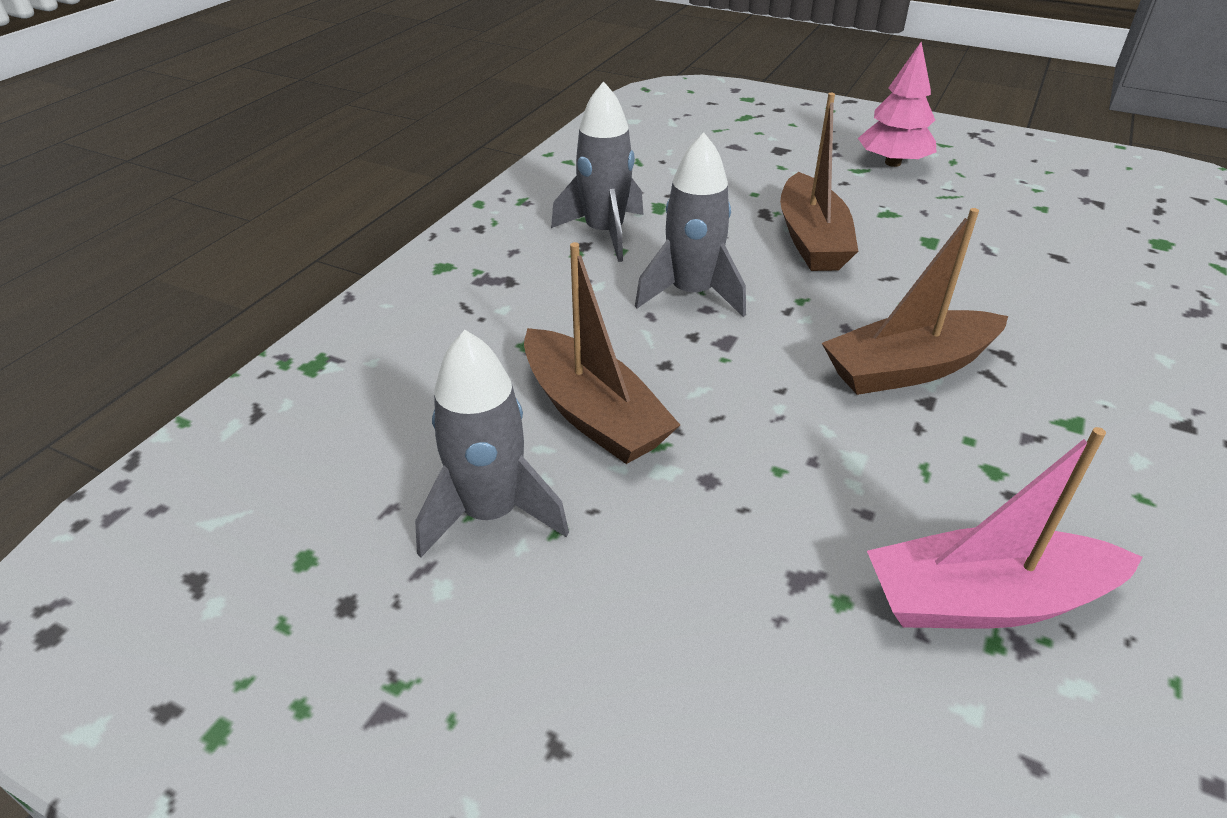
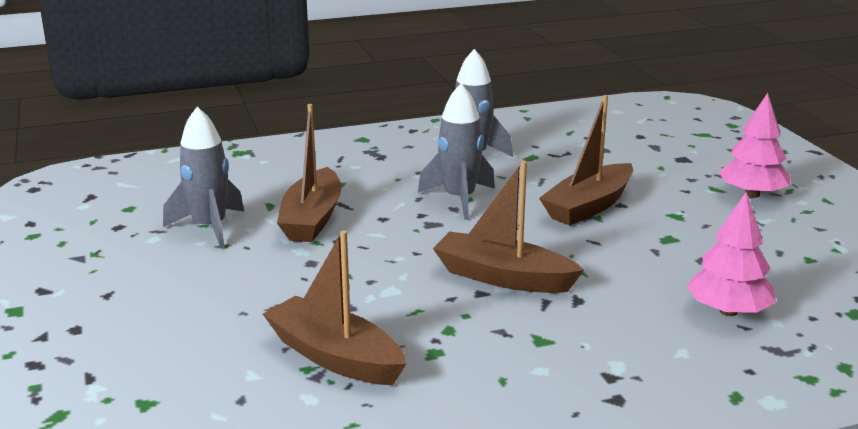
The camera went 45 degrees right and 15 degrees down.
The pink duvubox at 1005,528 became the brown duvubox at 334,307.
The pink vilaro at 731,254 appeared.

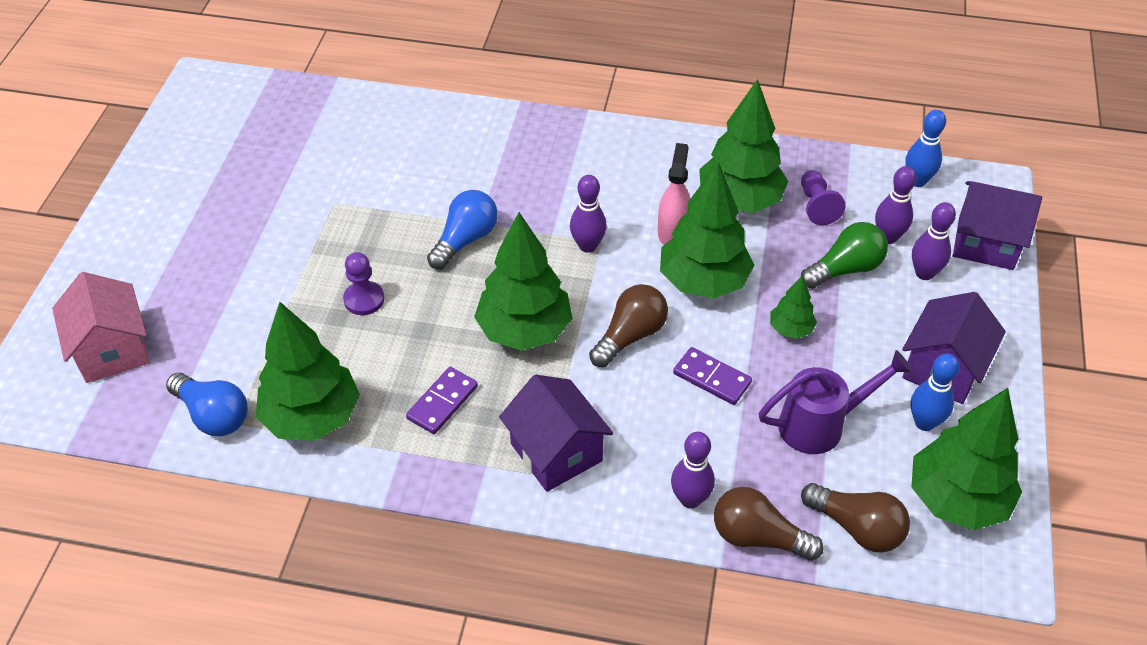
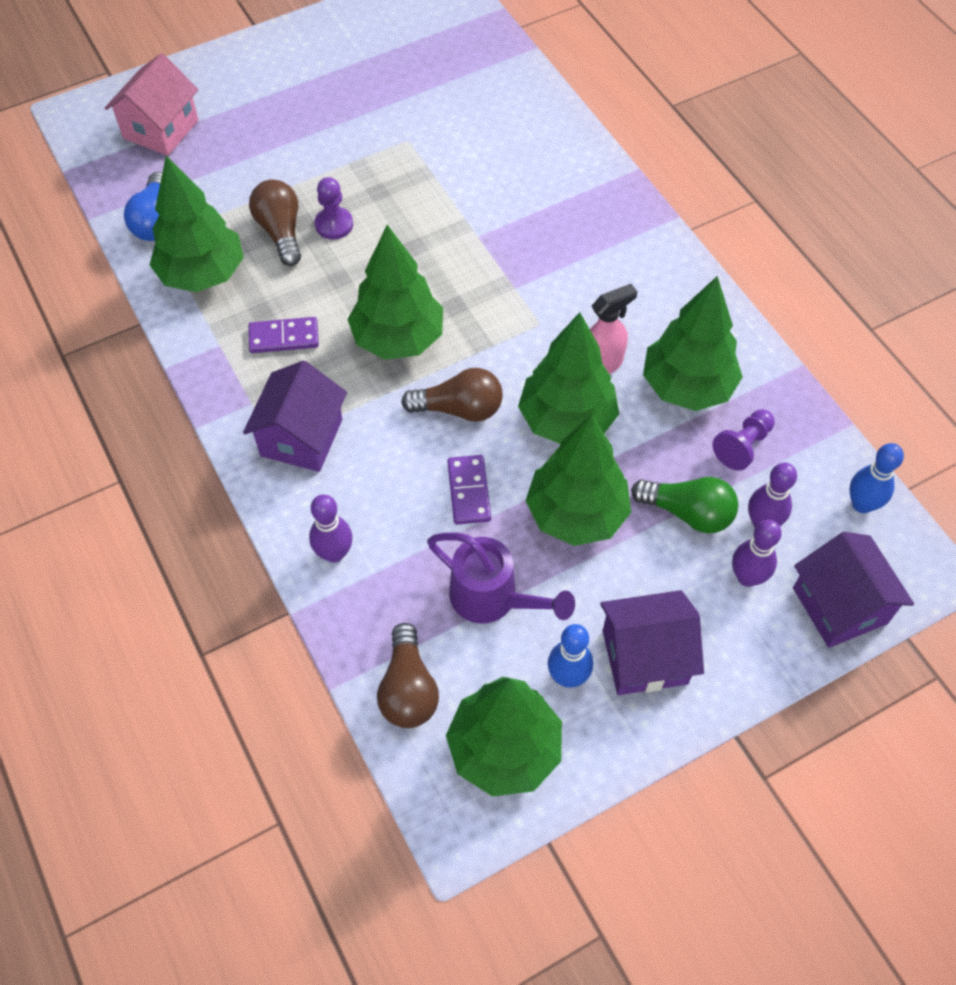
The camera went 50 degrees right and 10 degrees up.
The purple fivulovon at 588,214 disappeared.
The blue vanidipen at 462,229 disappeared.
The green vilaro at 793,307 changed to 2.06 times the size.
The brown vanidipen moved from 768,524 to 275,222.

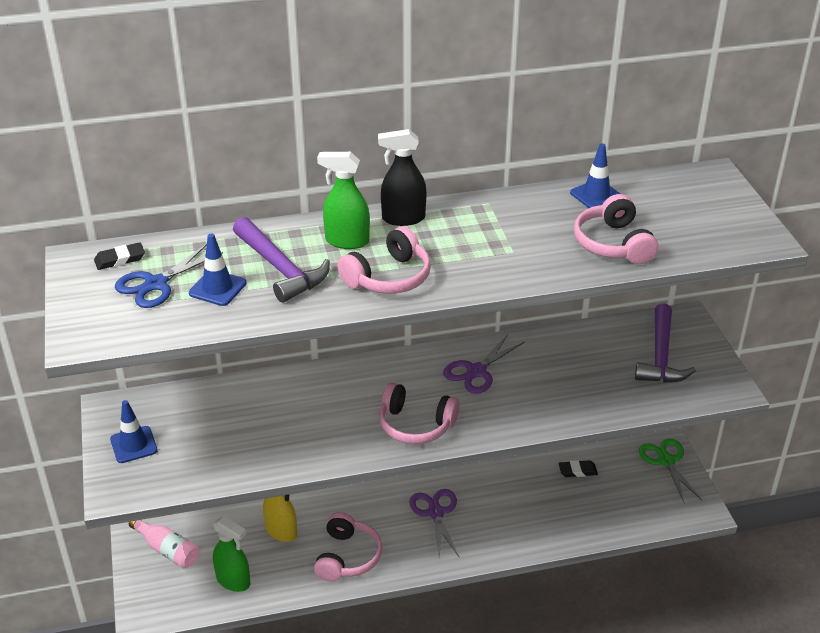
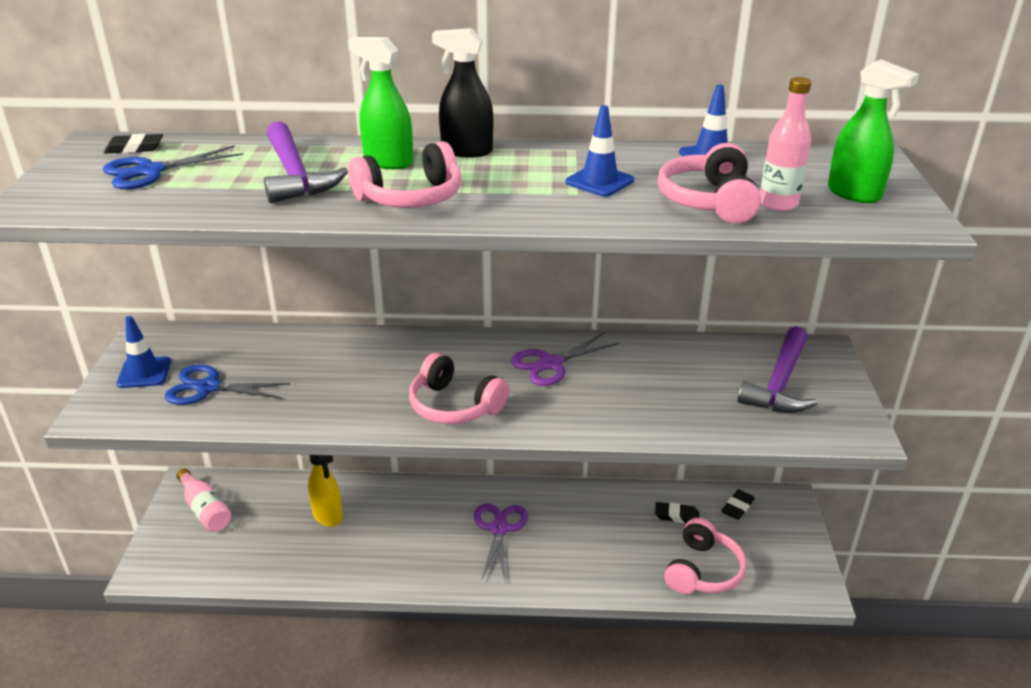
The camera went 15 degrees right and 5 degrees down.
The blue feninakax moved from 217,270 to 599,151.
The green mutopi at 670,470 disappeared.
The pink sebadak moved from 348,546 to 705,556.
The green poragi moved from 232,554 to 873,131.
The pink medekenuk at 785,144 appeared.
The blue mutopi at 227,385 appeared.
The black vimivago at 738,504 appeared.

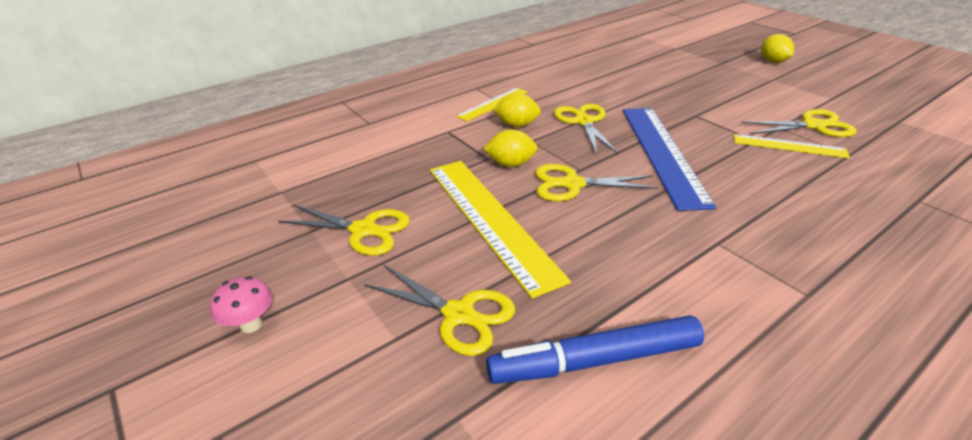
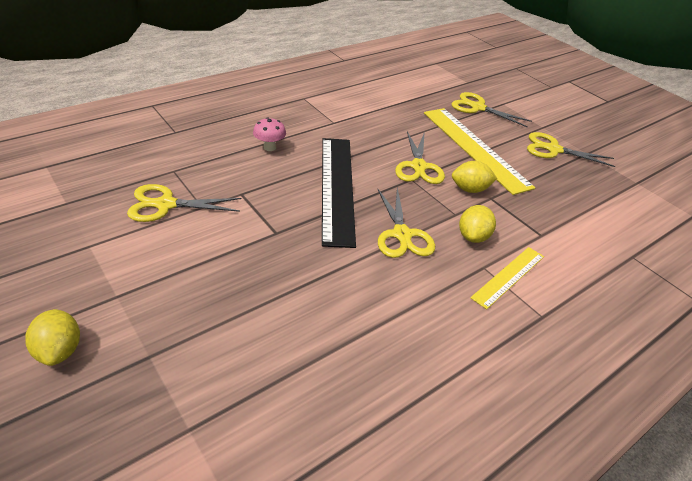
The camera went 175 degrees right and 5 degrees up.
The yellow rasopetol at 517,110 turned 75 degrees counterclockwise.
The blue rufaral at 669,159 became the black rufaral at 339,193.
The yellow rufaral at 792,146 disappeared.
The yellow mutopi at 597,182 turned 90 degrees clockwise.
The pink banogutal moved from 241,304 to 269,134.
The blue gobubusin at 595,349 disappeared.

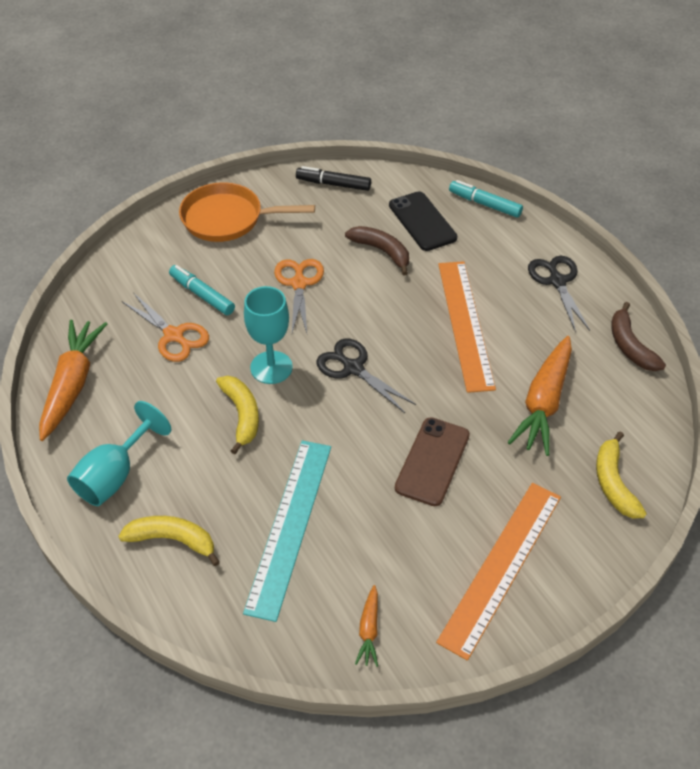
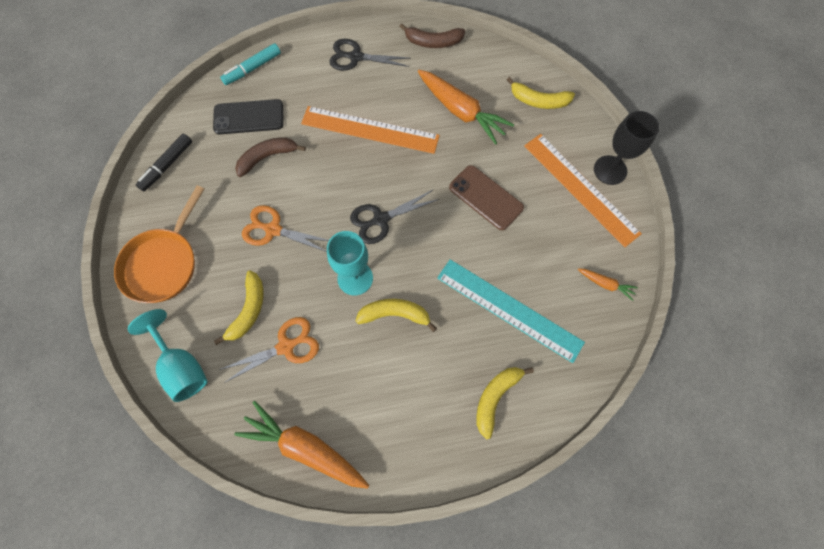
The camera went 70 degrees left and 20 degrees up.
The turquoise gobubusin at 202,290 was replaced by the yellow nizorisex at 239,308.
The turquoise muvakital moved from 119,453 to 168,355.
The black muvakital at 626,148 appeared.

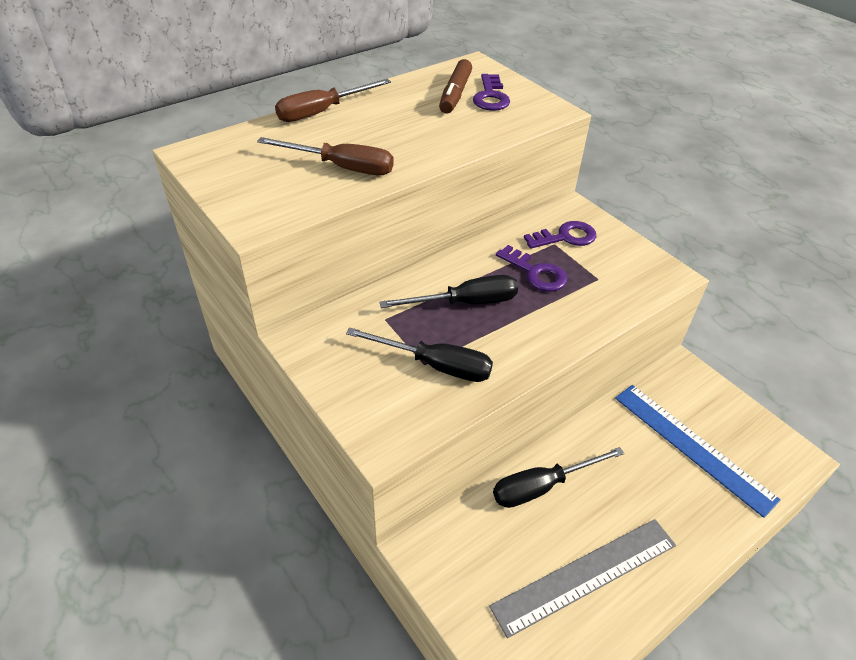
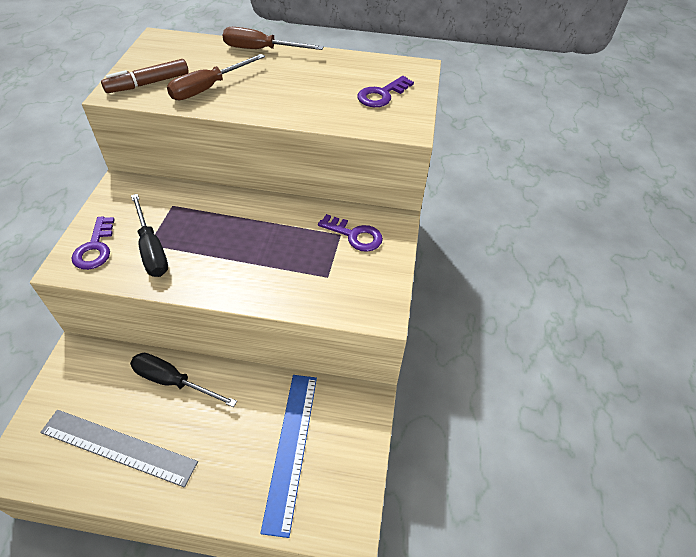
The camera went 45 degrees right and 5 degrees up.
The brown gobubusin moved from 455,86 to 145,76.
The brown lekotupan at 325,156 turned 75 degrees clockwise.
The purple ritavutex moved from 531,268 to 93,243.
The black lekotupan at 448,291 disappeared.

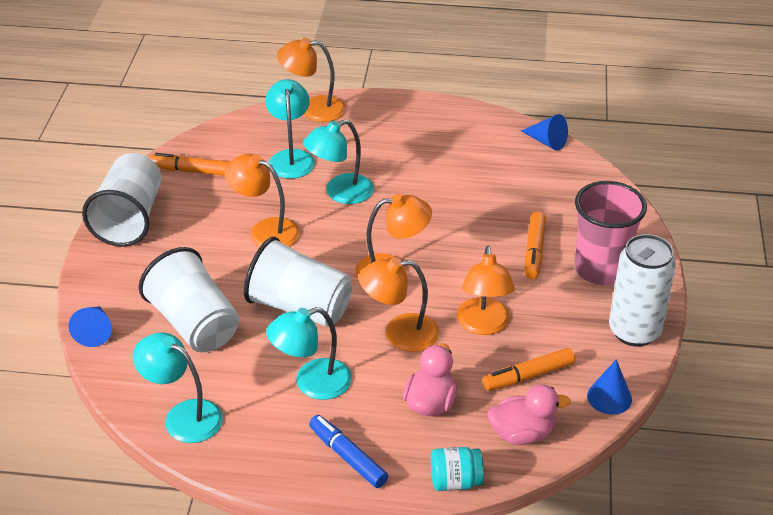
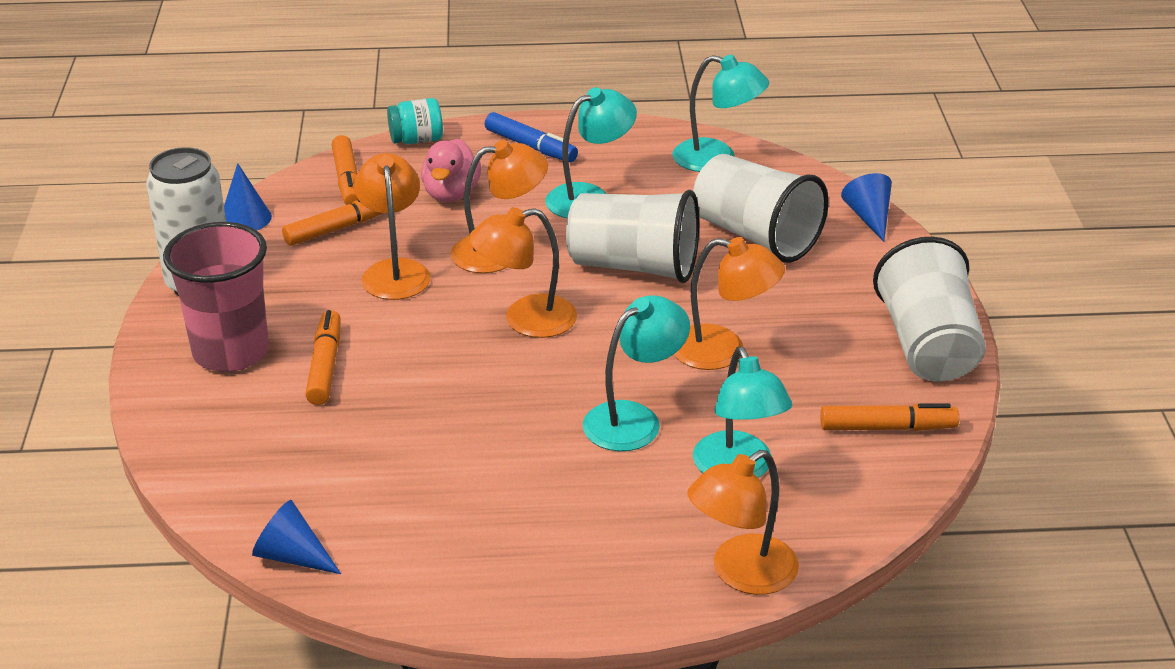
The camera went 170 degrees right and 5 degrees down.
The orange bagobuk at 311,79 turned 150 degrees clockwise.
The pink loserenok at 529,415 was replaced by the orange gobubusin at 345,170.

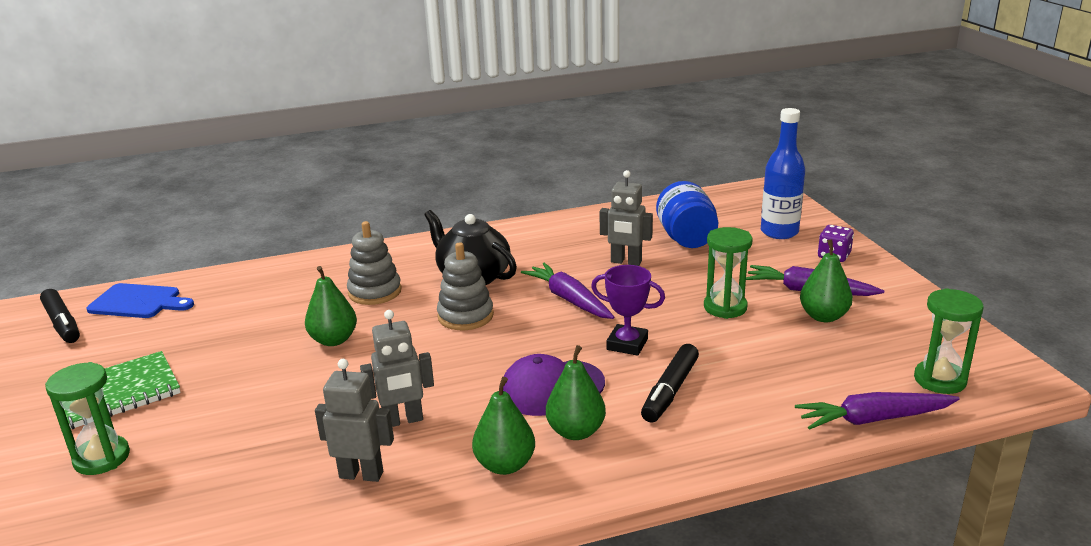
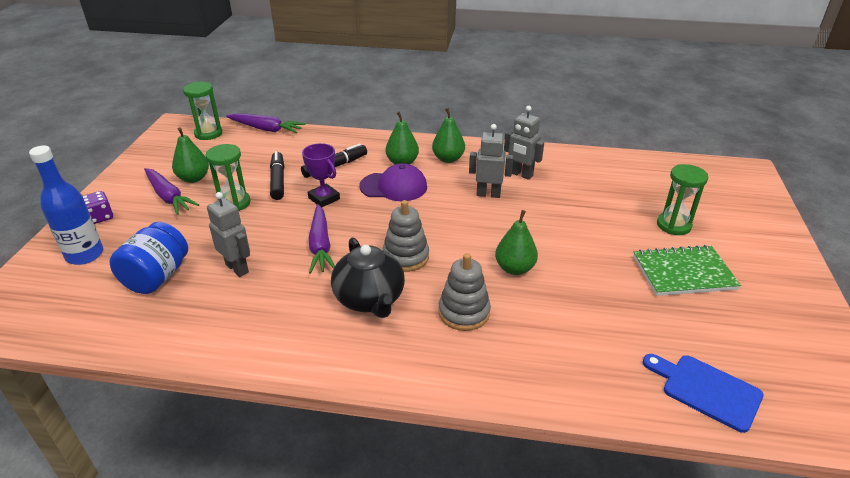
The camera went 155 degrees left and 10 degrees up.
The black gobubusin moved from 60,316 to 277,175.

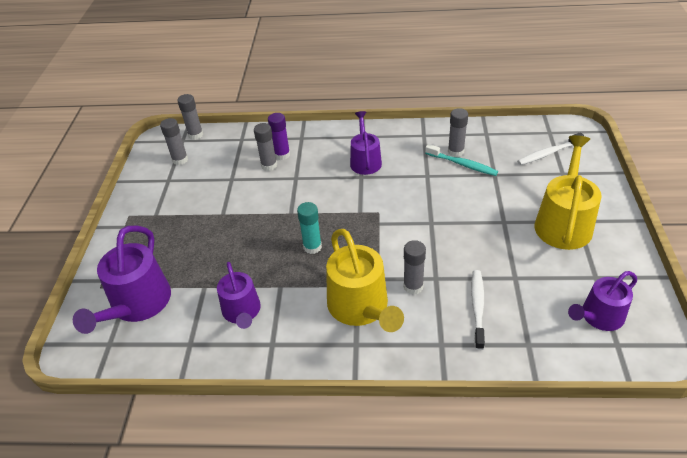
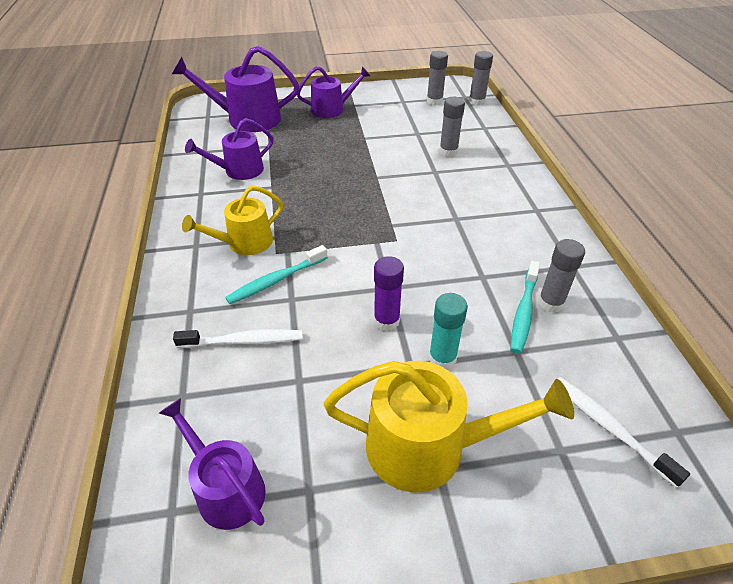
The camera went 75 degrees right and 0 degrees up.
The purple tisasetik moved from 366,143 to 333,92.
The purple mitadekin moved from 279,136 to 389,293.
The turquoise mitadekin moved from 309,228 to 448,331.
The yellow tisasetik at 365,280 changed to 0.65 times the size.
The grey mitadekin at 414,267 was replaced by the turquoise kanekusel at 276,274.

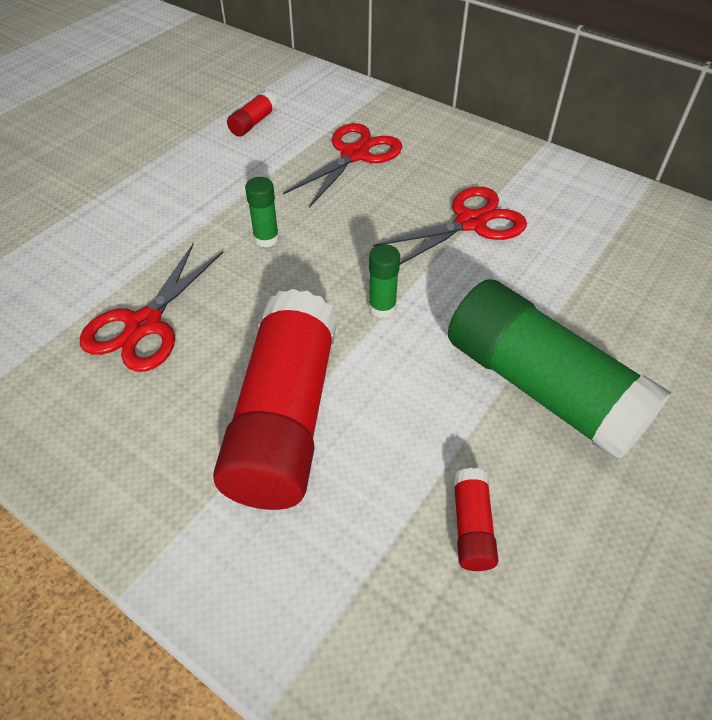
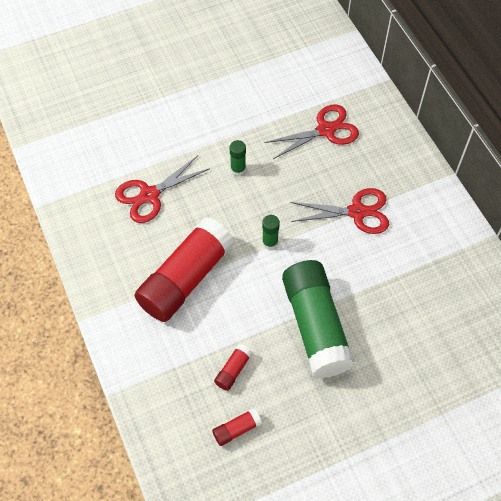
The camera went 30 degrees right and 10 degrees up.
The red mitadekin moved from 252,114 to 237,427.

